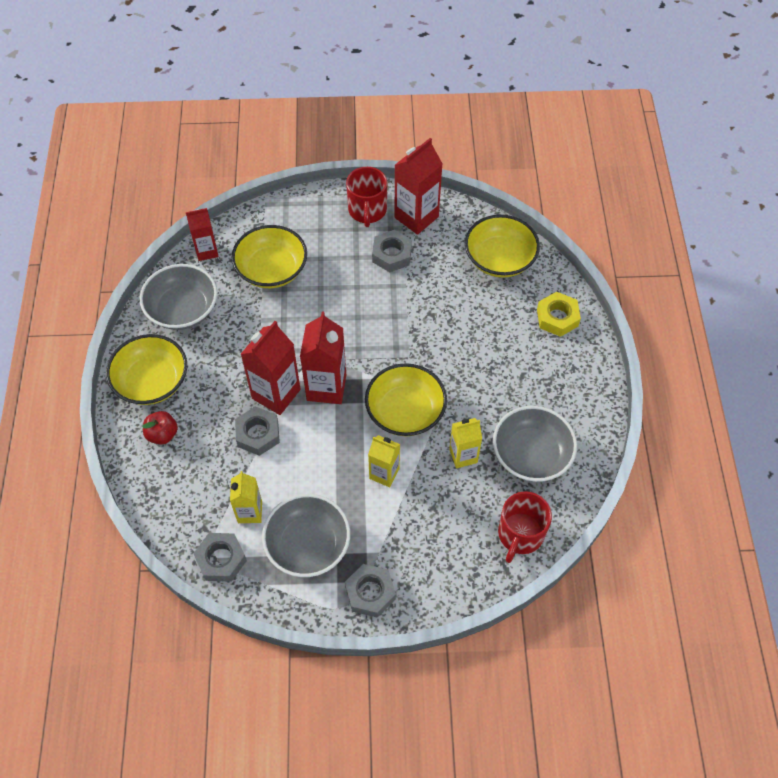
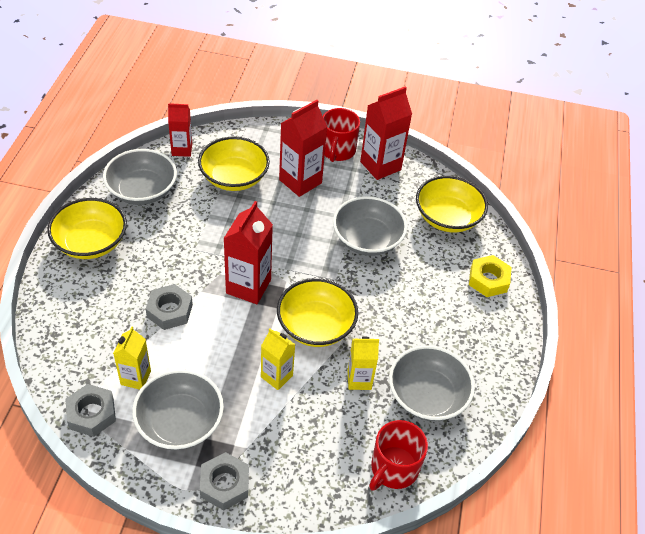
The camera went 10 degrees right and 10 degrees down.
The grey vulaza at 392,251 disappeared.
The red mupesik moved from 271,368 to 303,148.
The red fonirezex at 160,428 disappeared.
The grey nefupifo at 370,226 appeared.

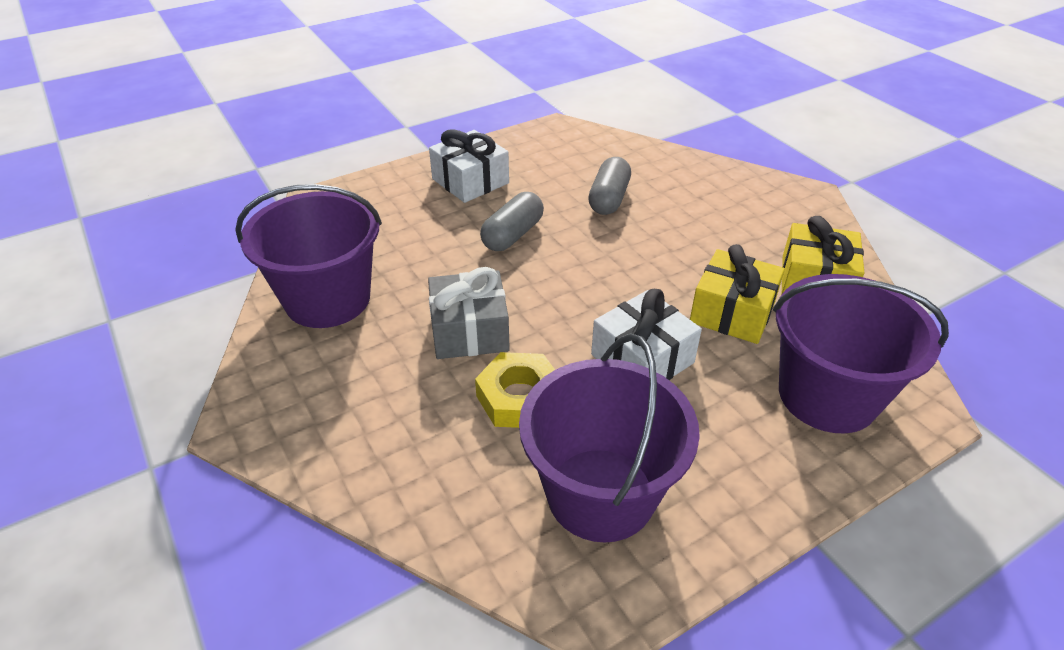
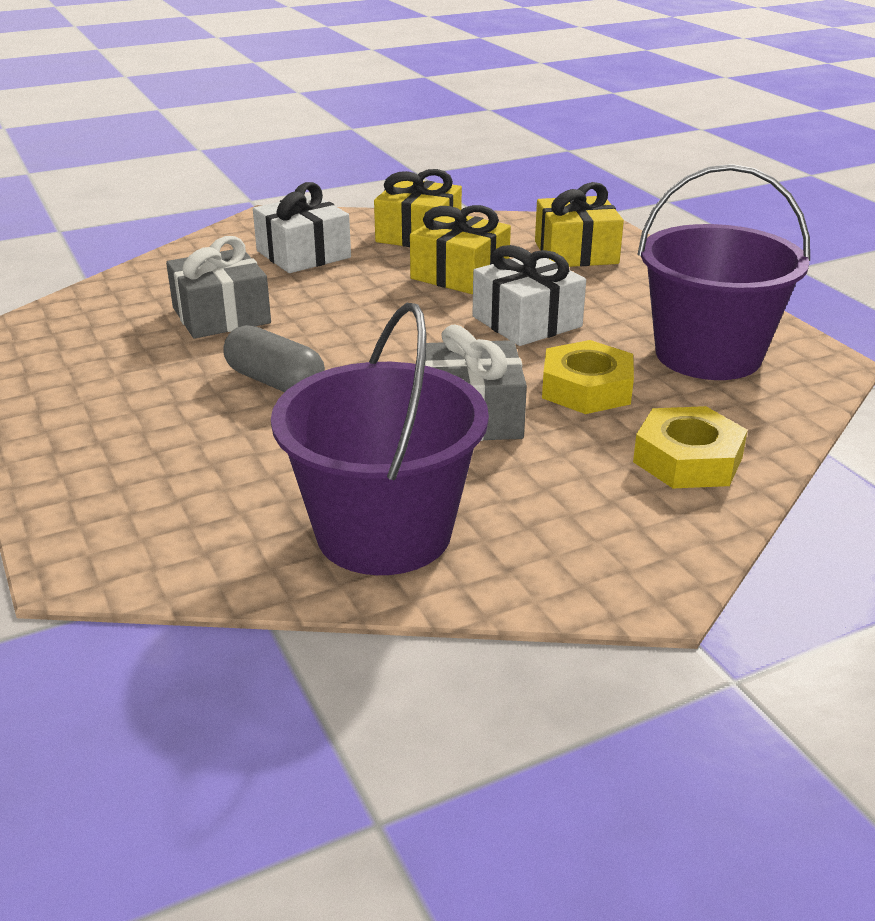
The camera went 85 degrees left and 10 degrees down.
The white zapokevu moved from 469,166 to 302,227.
The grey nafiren at 609,186 was replaced by the grey zapokevu at 218,287.
The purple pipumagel at 861,353 was replaced by the yellow zapokevu at 579,224.
The yellow vulaza at 690,447 appeared.

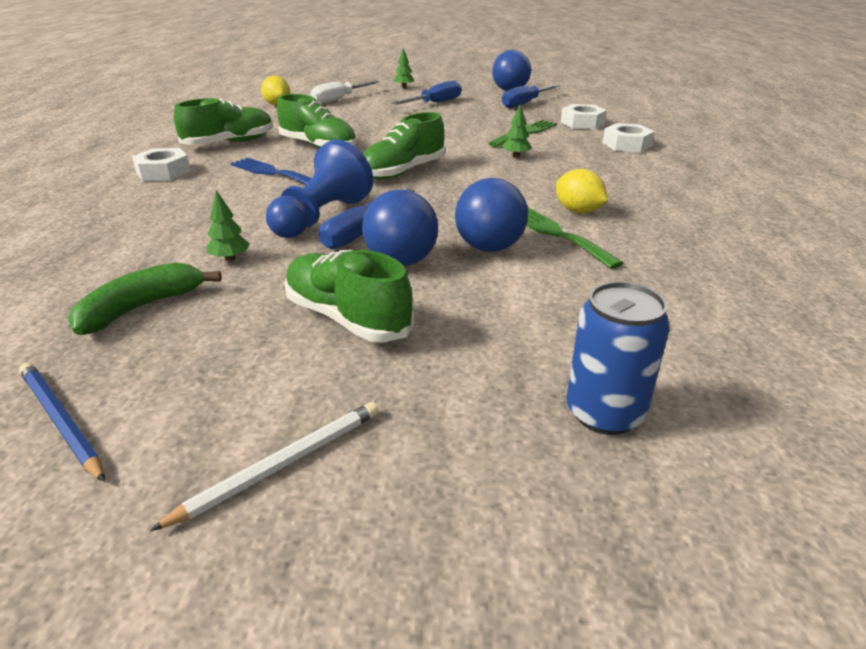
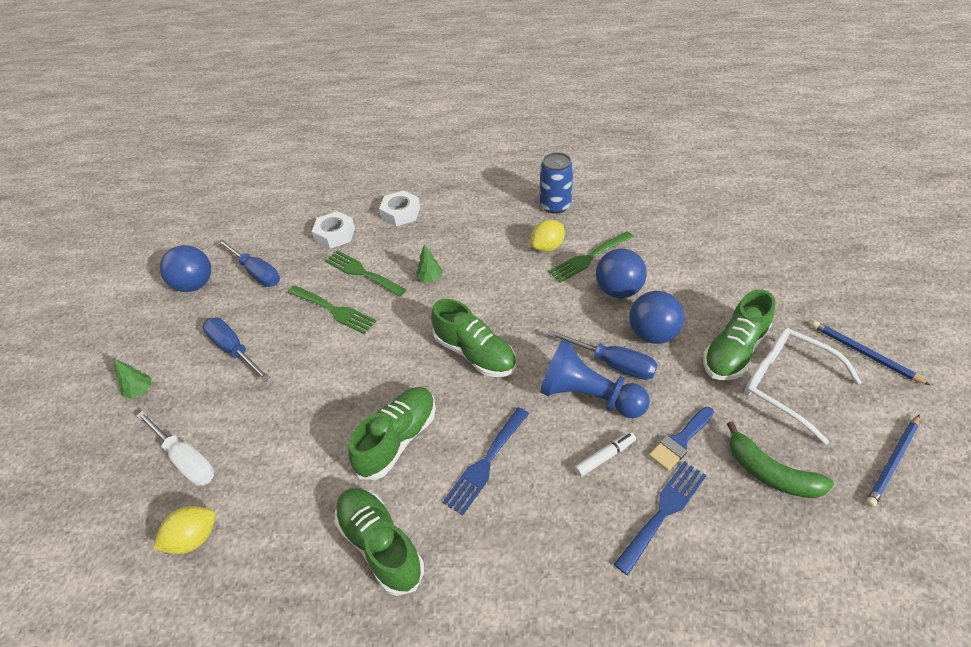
The camera went 90 degrees left and 15 degrees up.
The white vulaza at 161,164 disappeared.
The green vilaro at 228,225 was replaced by the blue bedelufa at 681,439.
The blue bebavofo moved from 618,358 to 556,183.
The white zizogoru at 264,466 became the blue zizogoru at 871,353.
The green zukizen at 332,310 appeared.
The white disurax at 803,386 appeared.
The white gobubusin at 605,454 appeared.
The blue zukizen at 660,518 appeared.

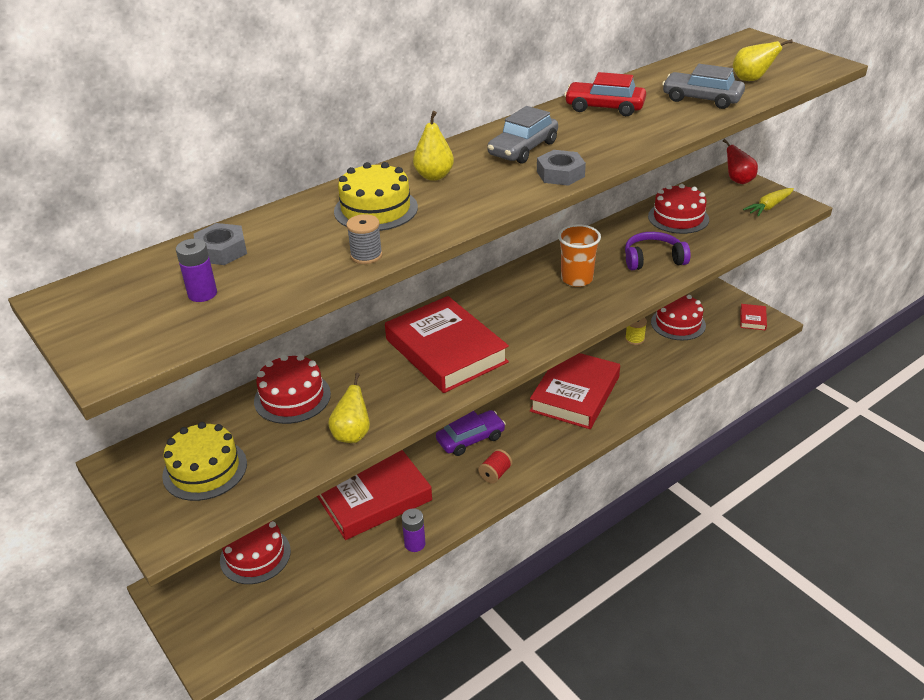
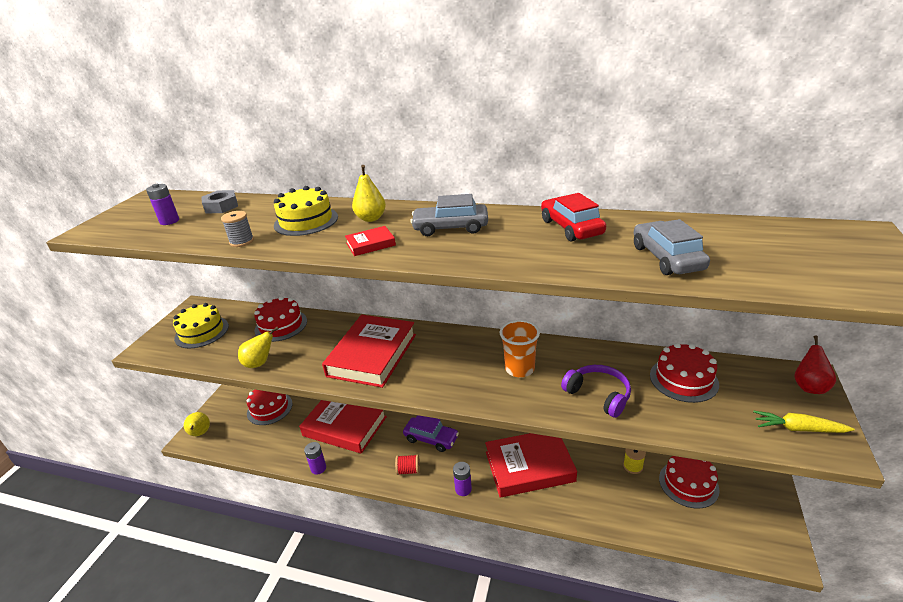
The camera went 55 degrees right and 5 degrees down.
The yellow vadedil moved from 763,60 to 197,424.
The grey vulaza at 561,168 disappeared.
The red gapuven moved from 753,317 to 370,241.
The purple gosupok at 462,479 appeared.

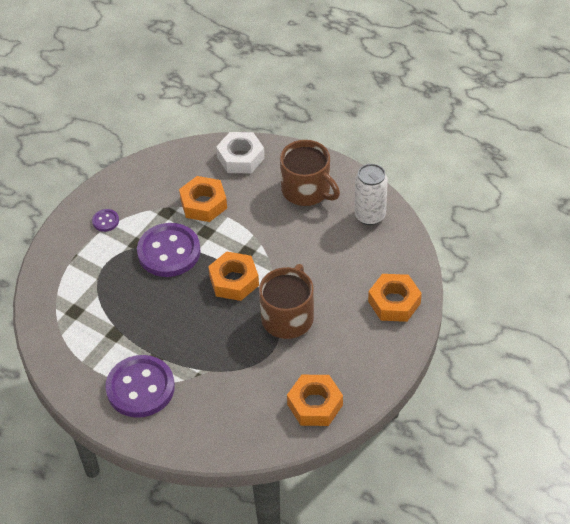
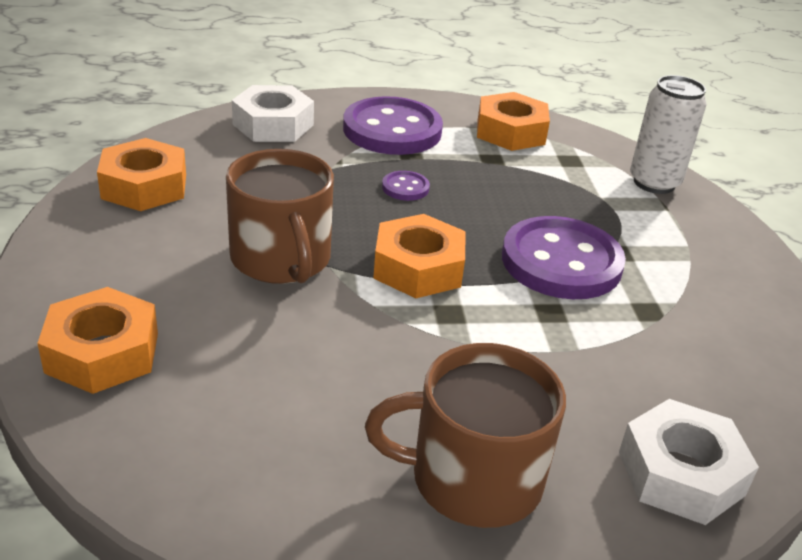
The camera went 135 degrees right and 15 degrees down.
The white bebavofo moved from 371,194 to 668,134.
The orange vulaza moved from 203,199 to 513,121.
The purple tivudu moved from 105,220 to 406,186.
The white vulaza at 273,113 appeared.

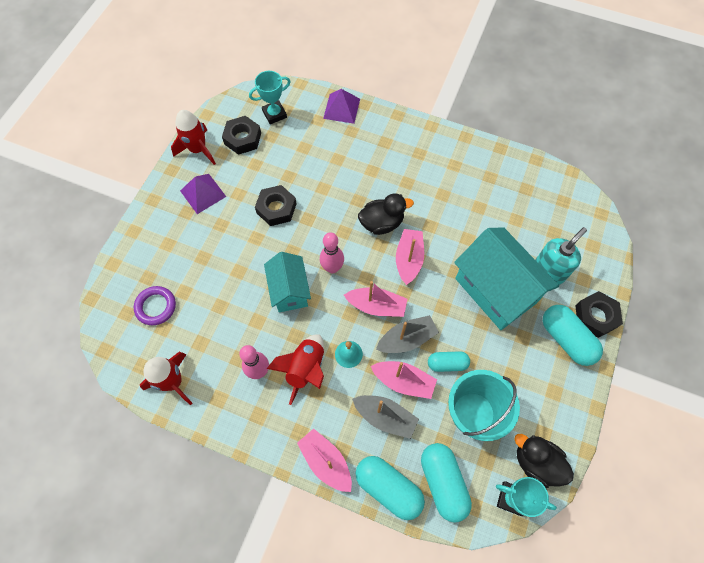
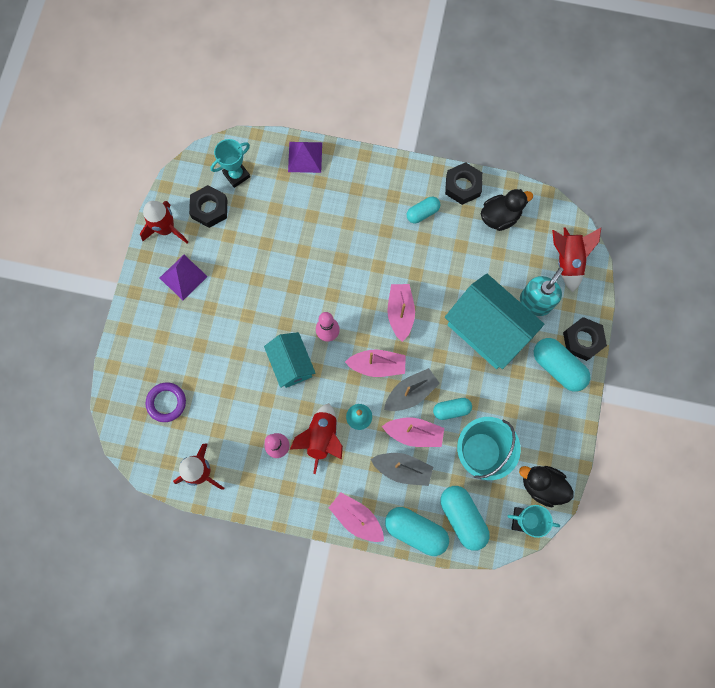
The camera went 10 degrees left and 10 degrees up.
The black vulaza moved from 275,205 to 464,183.
The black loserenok moved from 386,214 to 507,210.
The turquoise nafiren at 423,210 appeared.
The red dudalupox at 576,259 appeared.

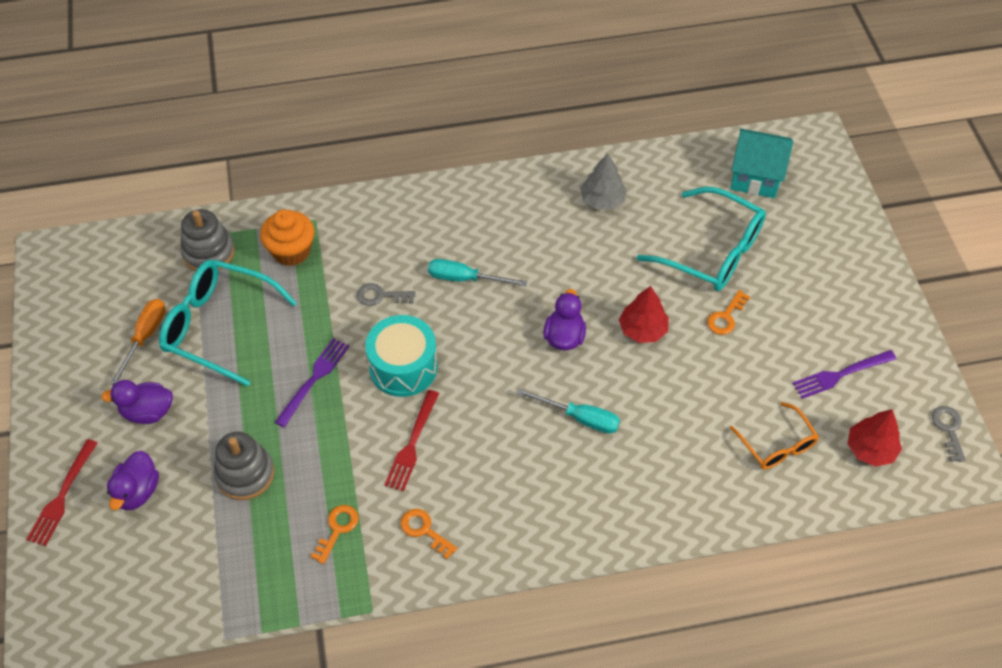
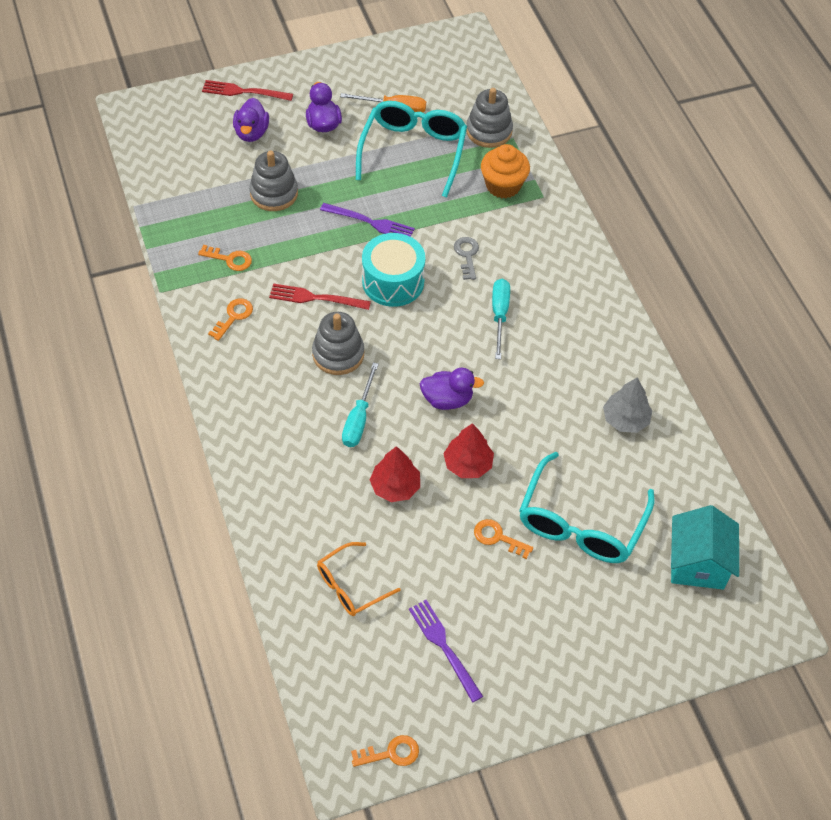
The camera went 80 degrees right and 0 degrees up.
The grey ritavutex at 949,434 became the orange ritavutex at 385,751.
The red vilaro moved from 875,438 to 395,474.
The purple loserenok at 133,480 turned 90 degrees counterclockwise.
The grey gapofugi at 338,343 appeared.

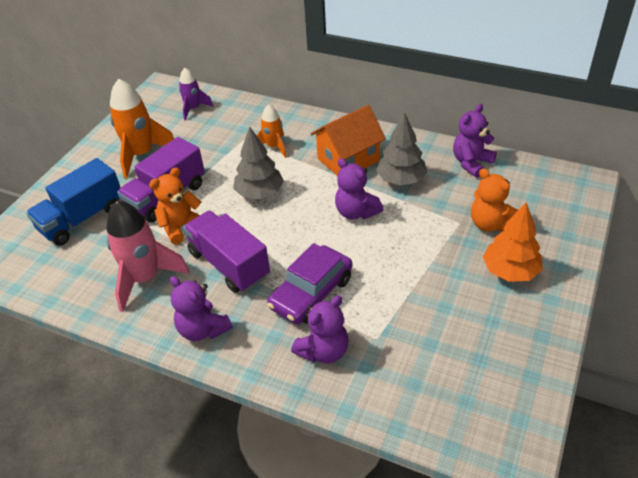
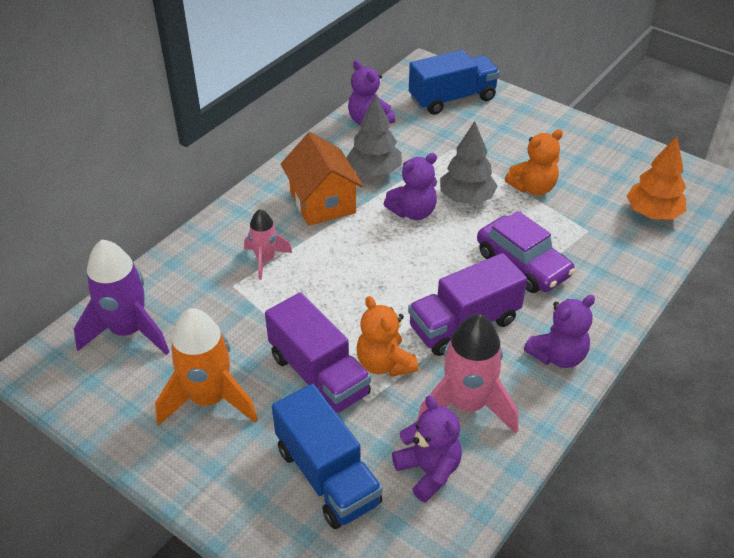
The camera went 80 degrees left and 0 degrees up.
The purple dudalupox at 196,94 changed to 1.73 times the size.
The orange dudalupox at 272,131 became the pink dudalupox at 268,244.
The grey vilaro moved from 258,163 to 469,163.
The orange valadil moved from 494,200 to 534,162.
The orange vilaro moved from 513,242 to 656,178.
The purple valadil moved from 319,329 to 427,449.
The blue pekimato at 454,82 appeared.

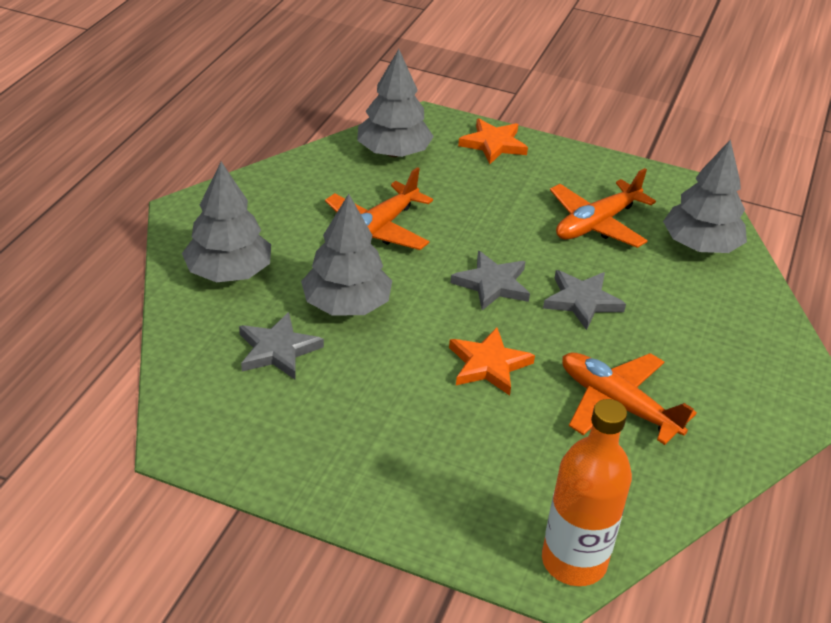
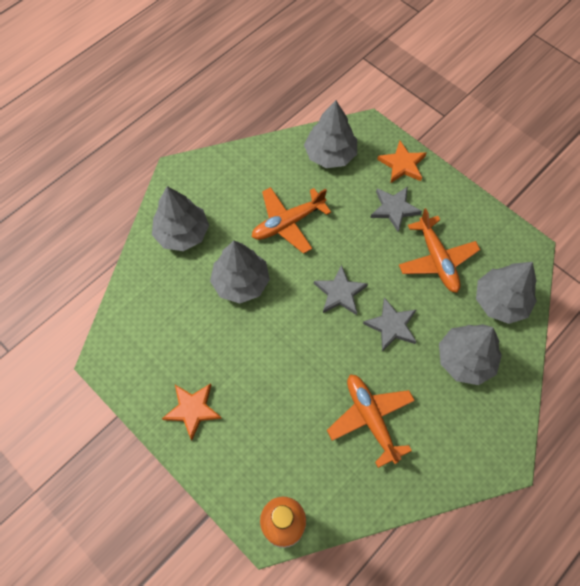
The camera went 25 degrees right and 25 degrees up.
The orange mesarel at 603,208 turned 90 degrees counterclockwise.
The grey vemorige moved from 281,345 to 396,209.
The orange vemorige moved from 492,361 to 192,411.
The grey vilaro at 470,354 appeared.

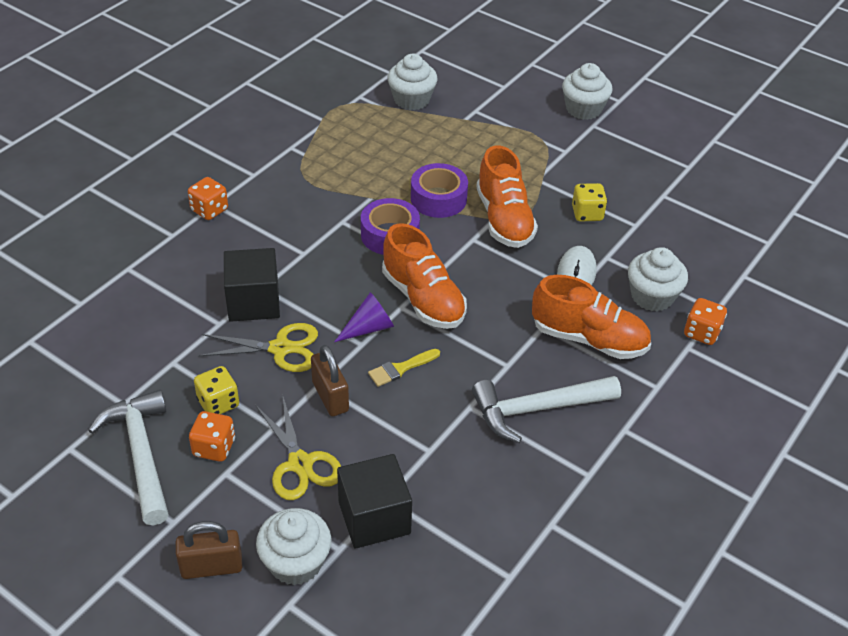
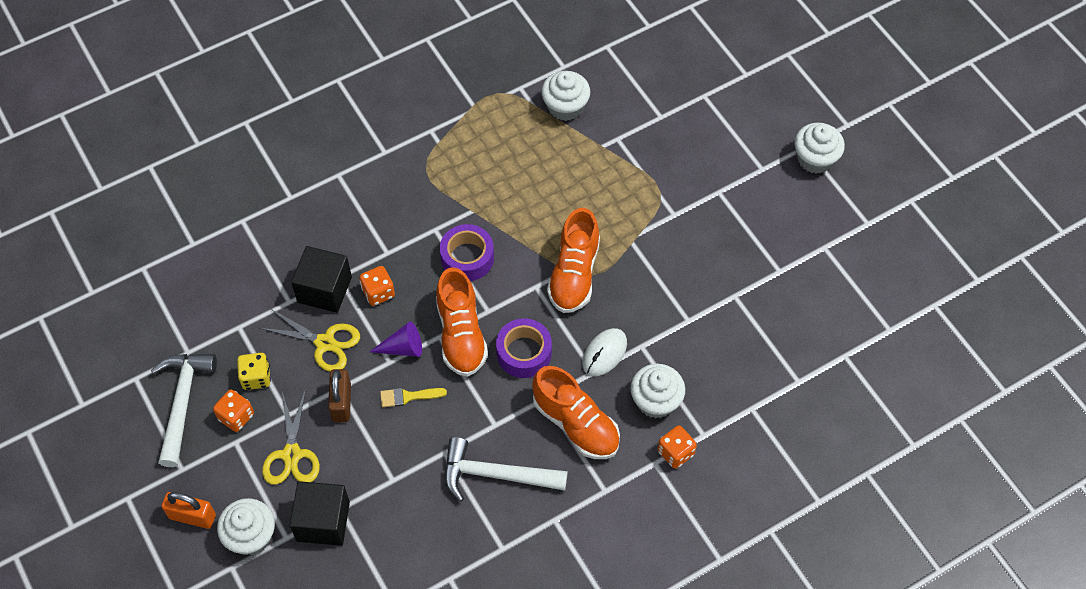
The camera went 25 degrees right and 15 degrees up.
The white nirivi moved from 587,91 to 819,148.
The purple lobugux moved from 439,190 to 524,348.
The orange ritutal moved from 208,198 to 377,286.
The yellow ritutal at 589,202 disappeared.
The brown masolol at 209,550 became the orange masolol at 188,510.

